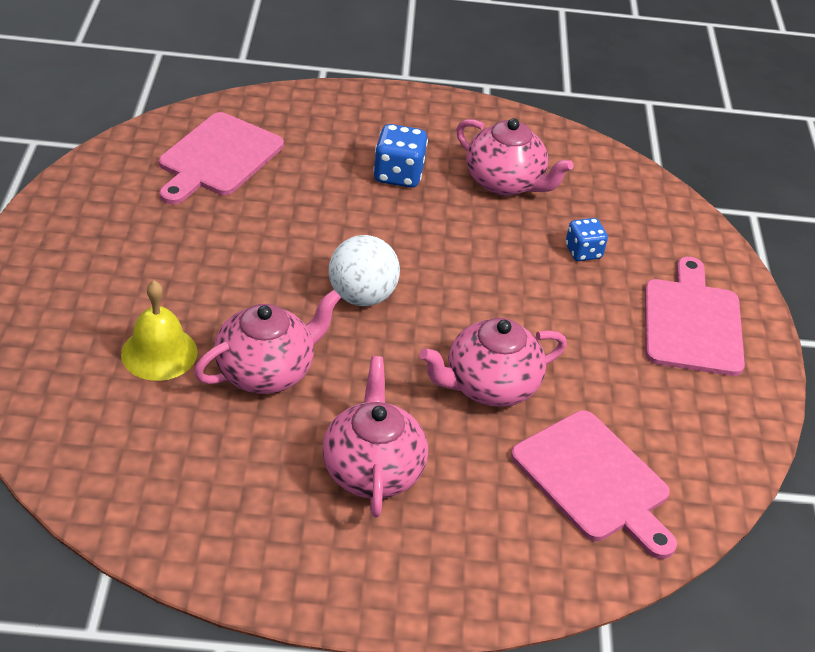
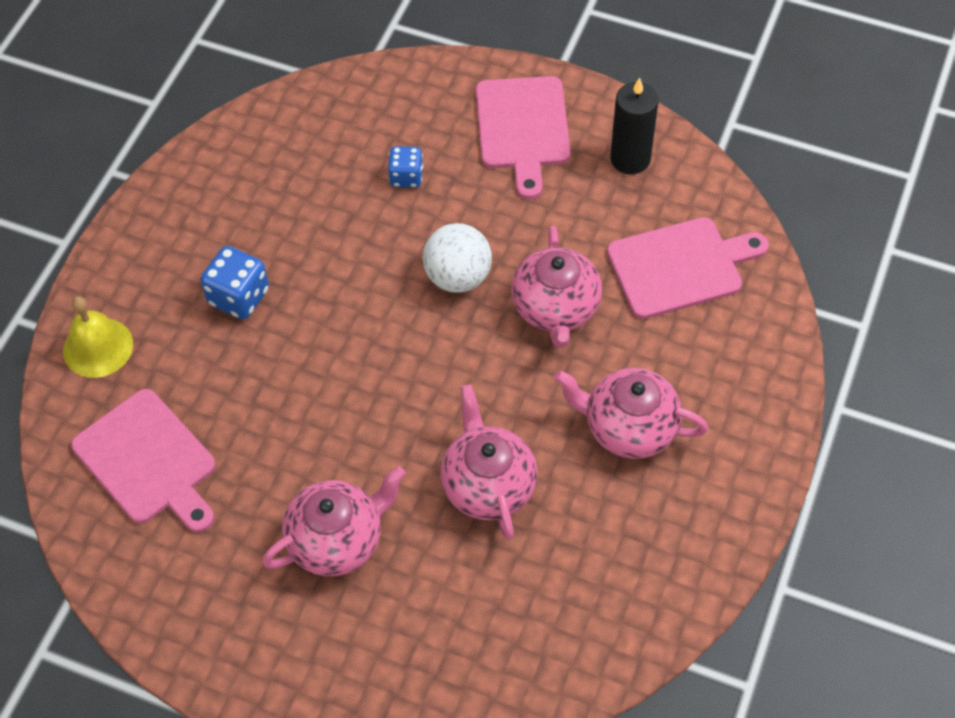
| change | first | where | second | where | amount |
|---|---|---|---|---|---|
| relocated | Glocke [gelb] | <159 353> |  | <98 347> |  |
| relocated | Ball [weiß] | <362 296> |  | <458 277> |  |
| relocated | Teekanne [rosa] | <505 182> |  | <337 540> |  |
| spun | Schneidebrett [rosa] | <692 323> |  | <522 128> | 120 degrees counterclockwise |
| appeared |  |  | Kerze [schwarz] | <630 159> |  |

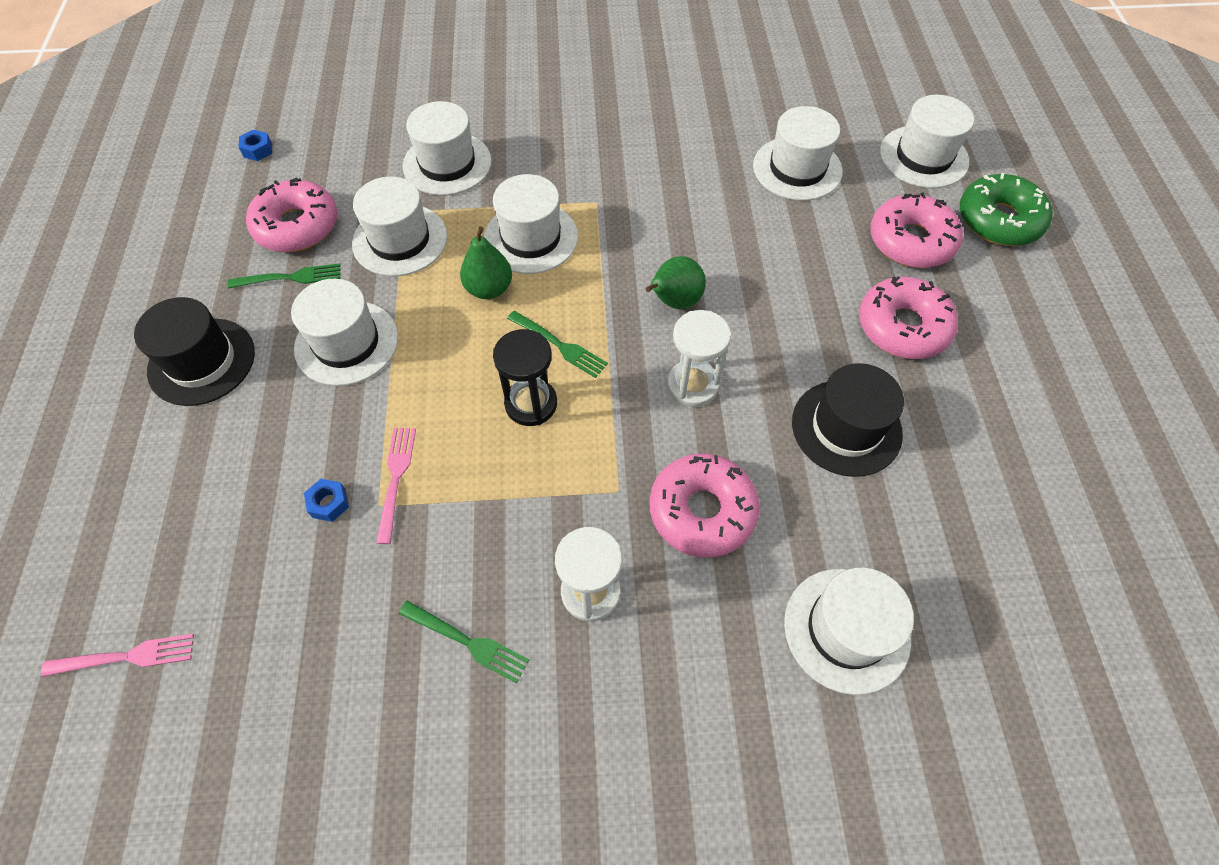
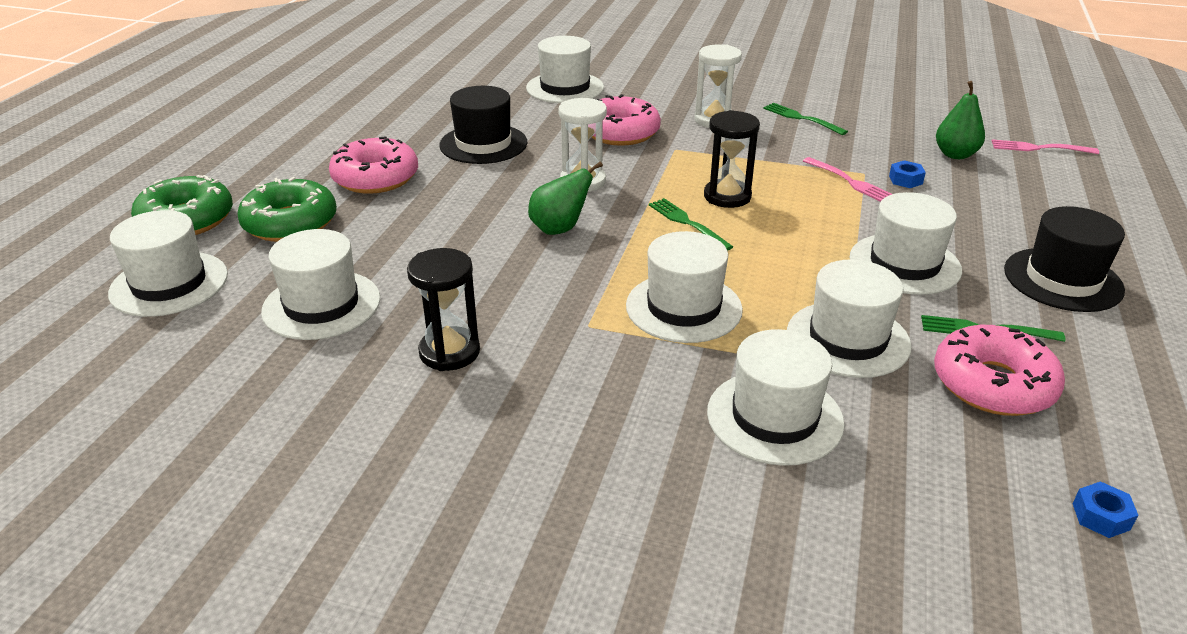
| change | first | where | second | where | amount |
|---|---|---|---|---|---|
| spun | Gabel [rosa] | <396 478> |  | <850 182> | 60 degrees counterclockwise |
| relocated | Birne [grün] | <489 289> |  | <955 155> |  |
| colour | Donut [rosa] | <911 241> | Donut [grün] | <290 223> |  |
| appeared |  |  | Sanduhr [schwarz] | <449 352> |  |

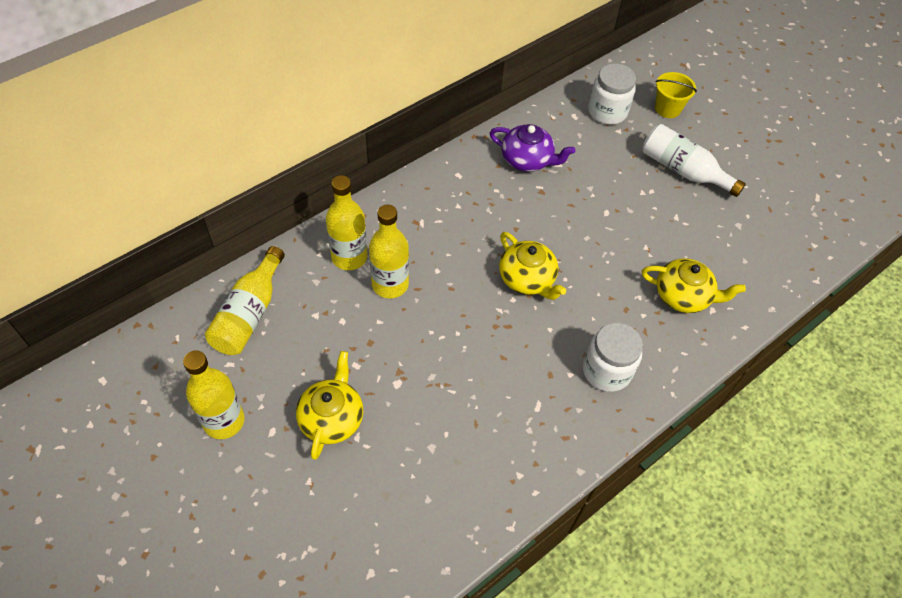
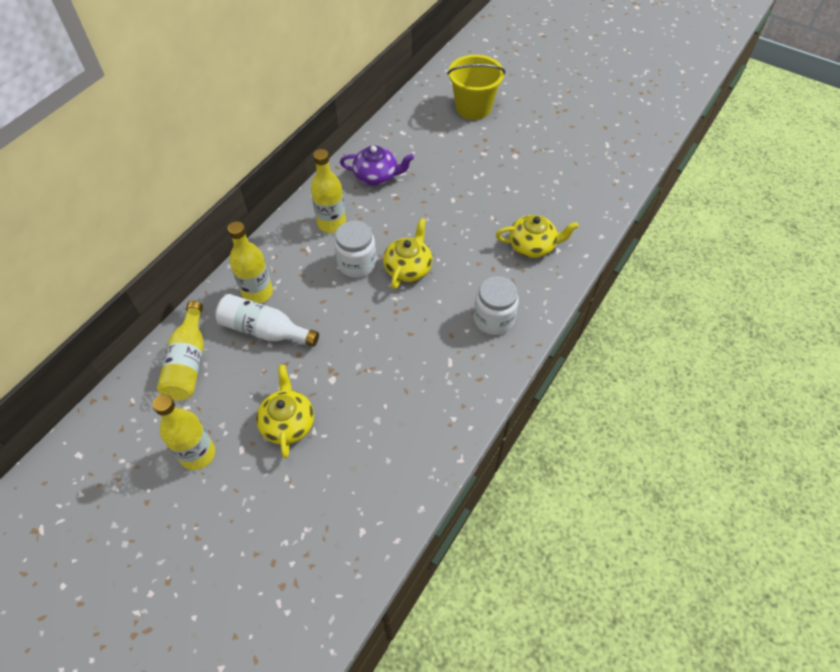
| change | first | where | second | where | amount |
|---|---|---|---|---|---|
| relocated | Flasche [gelb] | <390 284> |  | <331 223> |  |
| spun | Teekanne [gelb] | <527 279> |  | <408 268> | 105 degrees counterclockwise |
| relocated | Einmachglas [weiß] | <607 112> |  | <357 264> |  |
| relocated | Flasche [weiß] | <683 170> |  | <265 330> |  |
| size | Eimer [gelb] | <667 109> |  | <473 108> | x1.67 |

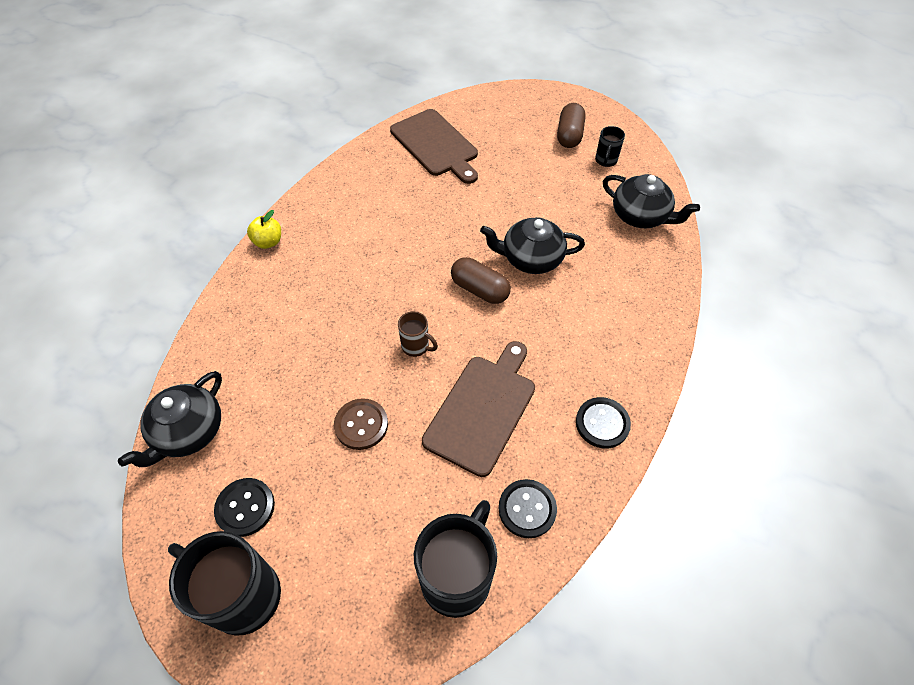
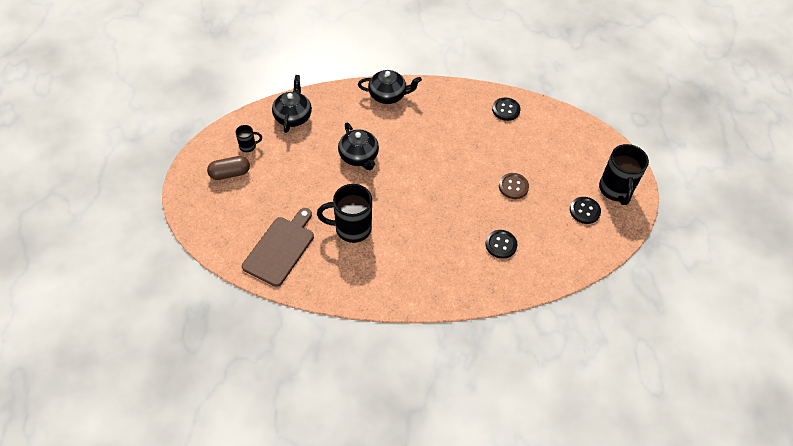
| change | first | where | second | where | amount |
|---|---|---|---|---|---|
| relocated | Teekanne [schwarz] | <188 432> |  | <388 95> |  |
| missing | Apfel [gelb] | <268 242> |  |  |  |
| missing | Tasse [braun] | <416 346> |  |  |  |
| relocated | Tasse [schwarz] | <457 577> |  | <351 228> |  |
| missing | Schneidebrett [braun] | <482 409> |  |  |  |
| missing | Kapsel [braun] | <480 289> |  |  |  |
| relocated | Knopf [schwarz] | <602 423> |  | <501 245> |  |

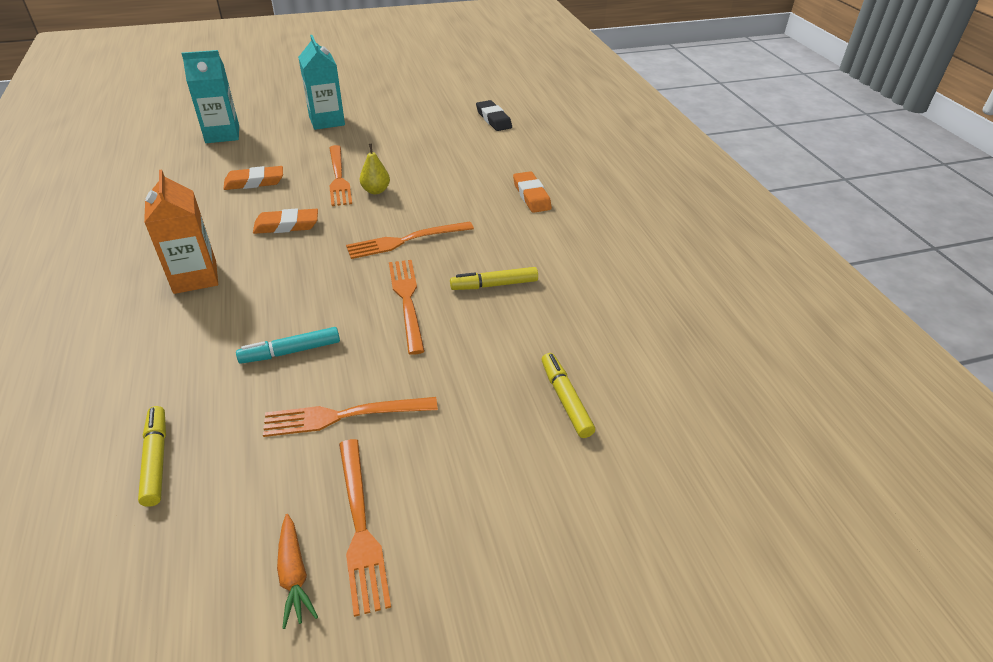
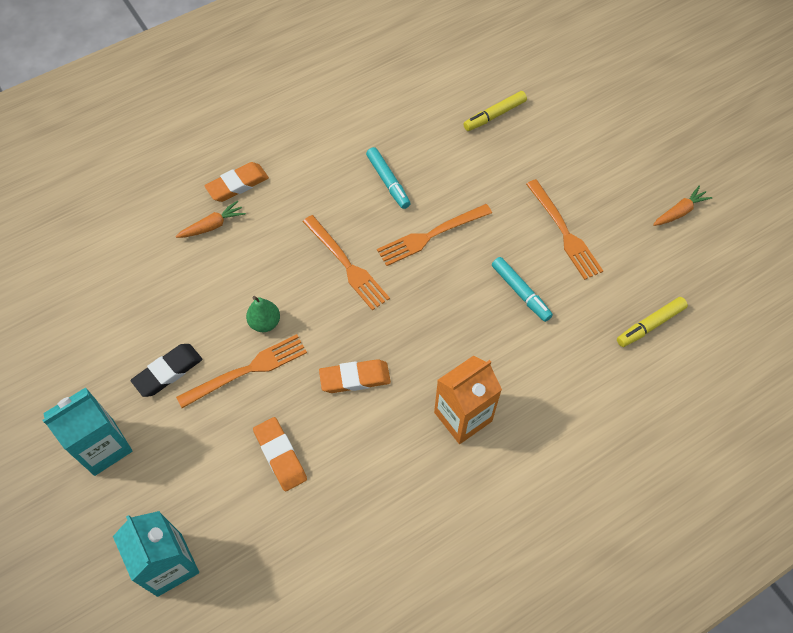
| change | first | where | second | where | amount |
|---|---|---|---|---|---|
| spun | Radiergummi [orange] | <286 225> |  | <355 378> | 75 degrees counterclockwise |
| missing | Gabel [orange] | <360 527> |  |  |  |
| colour | Birne [gelb] | <376 191> | Birne [grün] | <265 322> |  |
| colour | Filzstift [gelb] | <494 285> | Filzstift [türkis] | <388 181> |  |
| relocated | Radiergummi [schwarz] | <493 119> |  | <168 372> |  |
| appeared |  |  | Karotte [orange] | <212 226> |  |

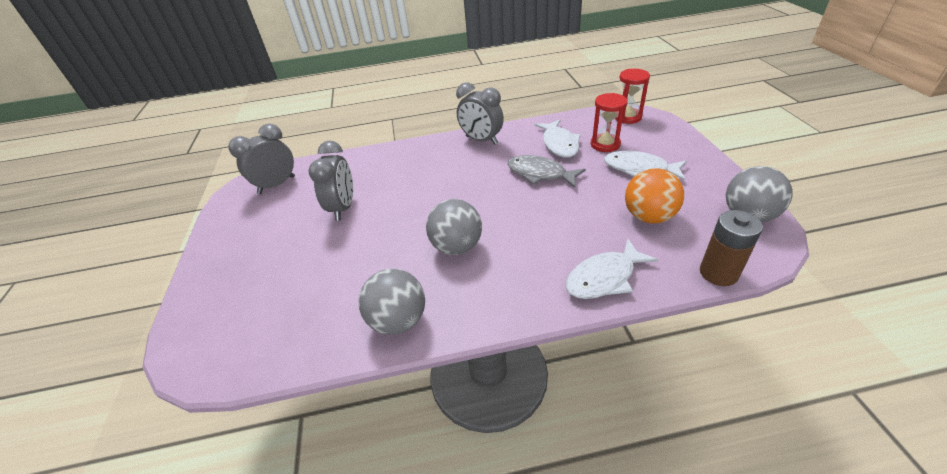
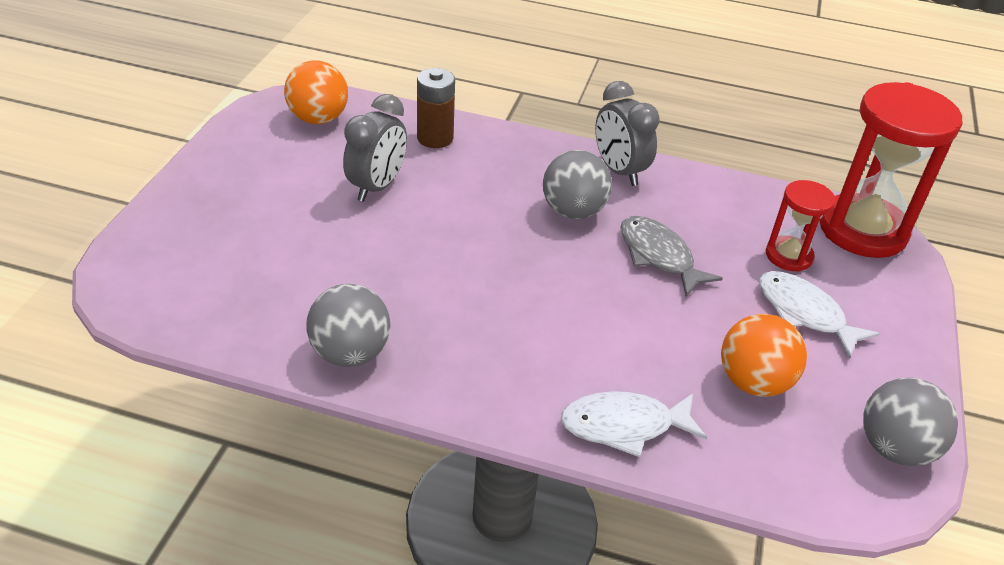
| change | first | where | second | where | amount |
|---|---|---|---|---|---|
| exchanged | Wecker [grau] | <276 185> | Ball [orange] | <318 119> |  |
| relocated | Ball [grau] | <457 247> |  | <573 211> |  |
| missing | Fisch [weiß] | <559 144> |  |  |  |
| size | Sanduhr [rot] | <627 117> |  | <862 230> | x1.93 |
| relocated | Batterie [braun] | <718 273> |  | <435 138> |  |

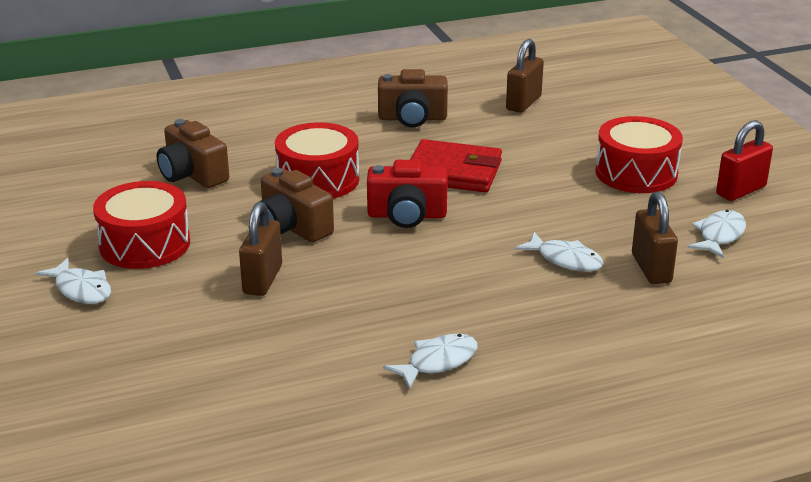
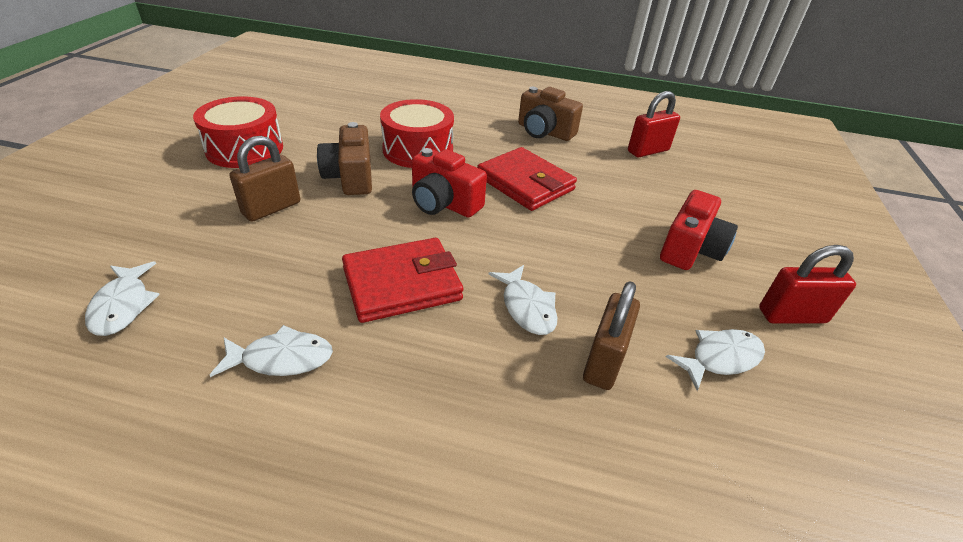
| change | first | where | second | where | amount |
|---|---|---|---|---|---|
| relocated | Fisch [weiß] | <81 289> |  | <123 306> |  |
| missing | Kamera [braun] | <192 174> |  |  |  |
| colour | Vorhängeschloss [braun] | <523 103> | Vorhängeschloss [rot] | <648 151> |  |
| exchanged | Trommel [rot] | <636 173> | Kamera [rot] | <690 249> |  |
| appeared |  |  | Geldbörse [rot] | <402 284> |  |

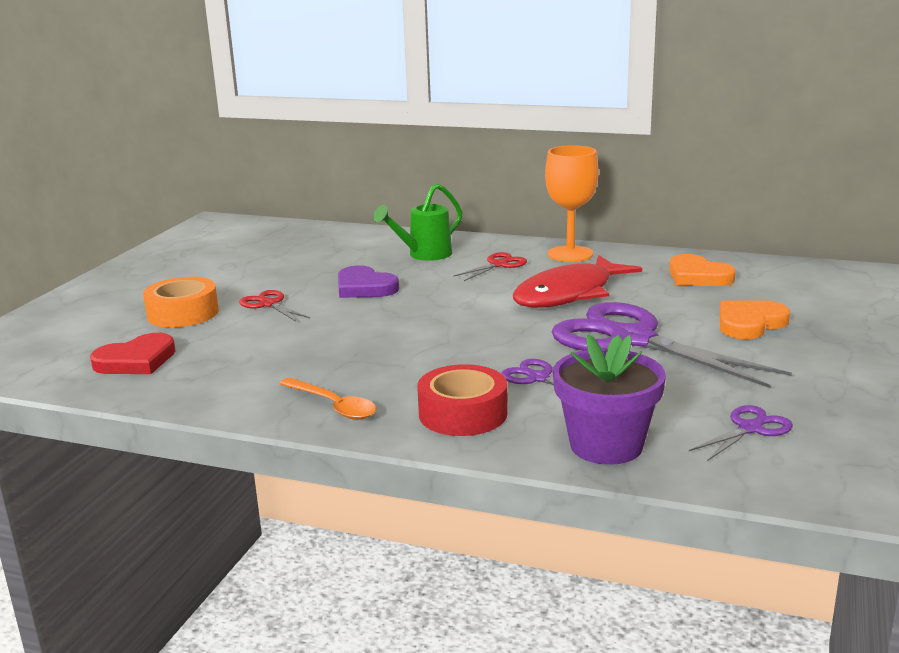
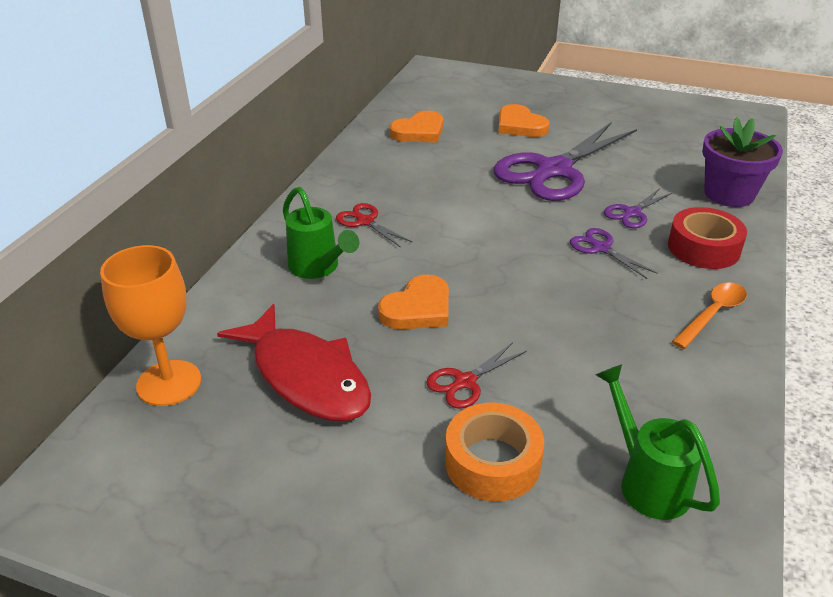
| change | first | where | second | where | amount |
|---|---|---|---|---|---|
| exchanged | Herz [rot] | <136 360> | Gießkanne [grün] | <646 480> |  |
| colour | Herz [lila] | <364 287> | Herz [orange] | <418 308> |  |
| relocated | Fisch [rot] | <569 294> |  | <306 376> |  |
| relocated | Kelch [orange] | <570 254> |  | <169 383> |  |
| relocated | Schere [lila] | <750 429> |  | <601 248> |  |

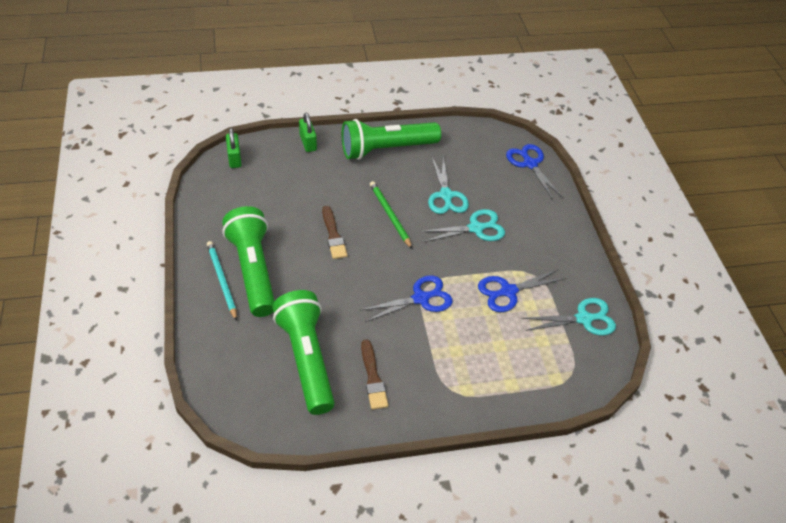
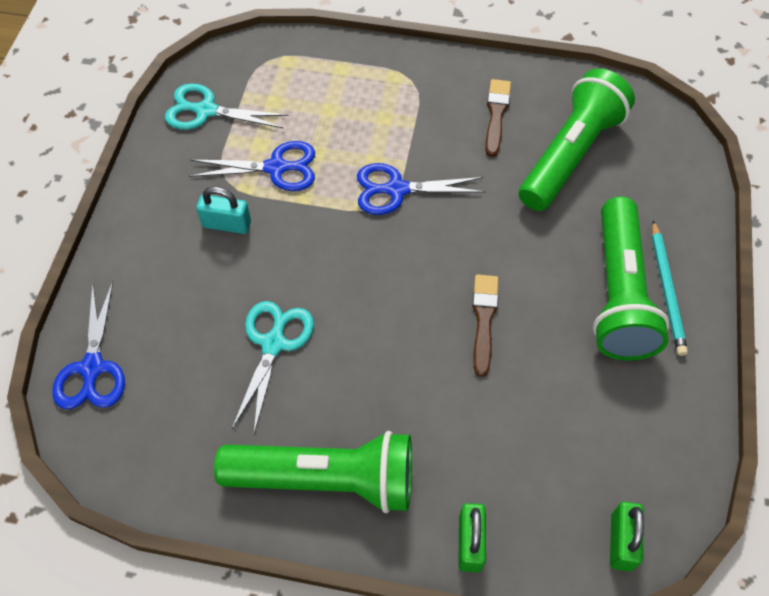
| change | first | where | second | where | amount |
|---|---|---|---|---|---|
| spun | Taschenlampe [grün] | <306 359> |  | <570 155> | 150 degrees counterclockwise |
| missing | Bleistift [grün] | <390 215> |  |  |  |
| missing | Schere [türkis] | <475 228> |  |  |  |
| appeared |  |  | Vorhängeschloss [türkis] | <227 224> |  |

